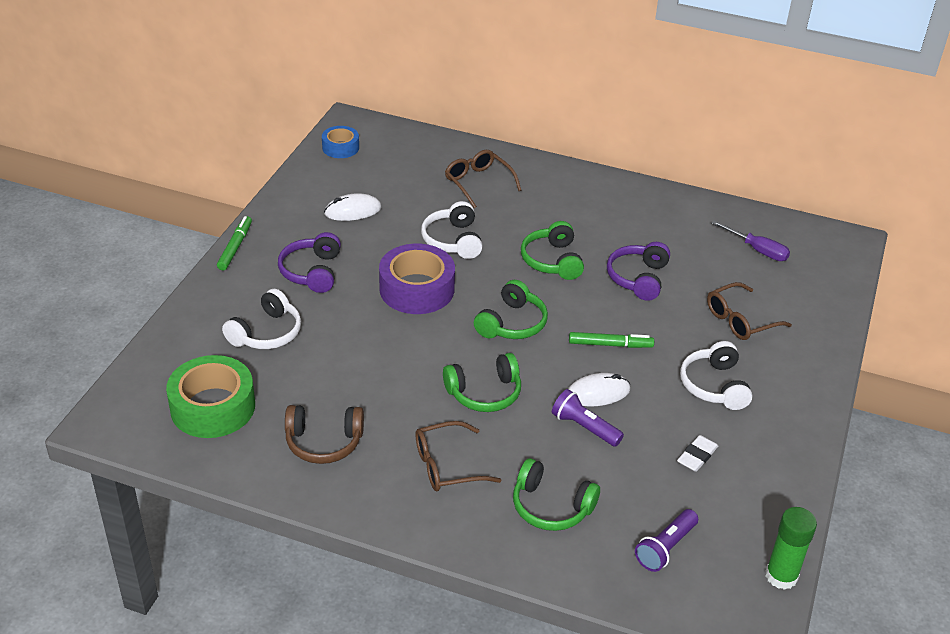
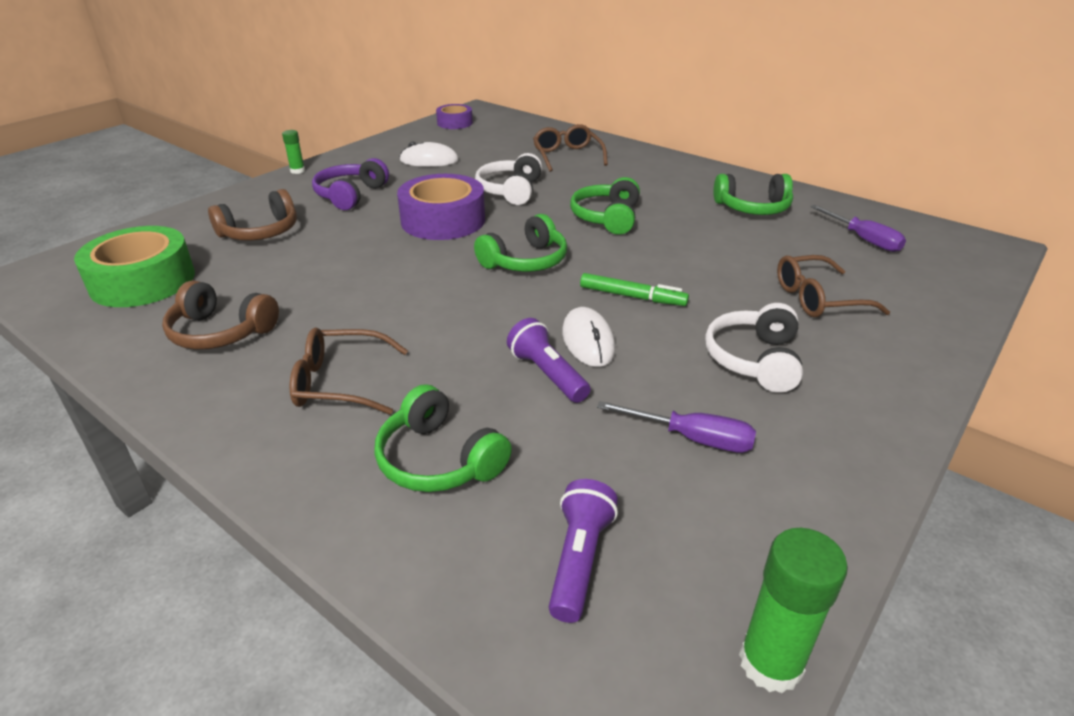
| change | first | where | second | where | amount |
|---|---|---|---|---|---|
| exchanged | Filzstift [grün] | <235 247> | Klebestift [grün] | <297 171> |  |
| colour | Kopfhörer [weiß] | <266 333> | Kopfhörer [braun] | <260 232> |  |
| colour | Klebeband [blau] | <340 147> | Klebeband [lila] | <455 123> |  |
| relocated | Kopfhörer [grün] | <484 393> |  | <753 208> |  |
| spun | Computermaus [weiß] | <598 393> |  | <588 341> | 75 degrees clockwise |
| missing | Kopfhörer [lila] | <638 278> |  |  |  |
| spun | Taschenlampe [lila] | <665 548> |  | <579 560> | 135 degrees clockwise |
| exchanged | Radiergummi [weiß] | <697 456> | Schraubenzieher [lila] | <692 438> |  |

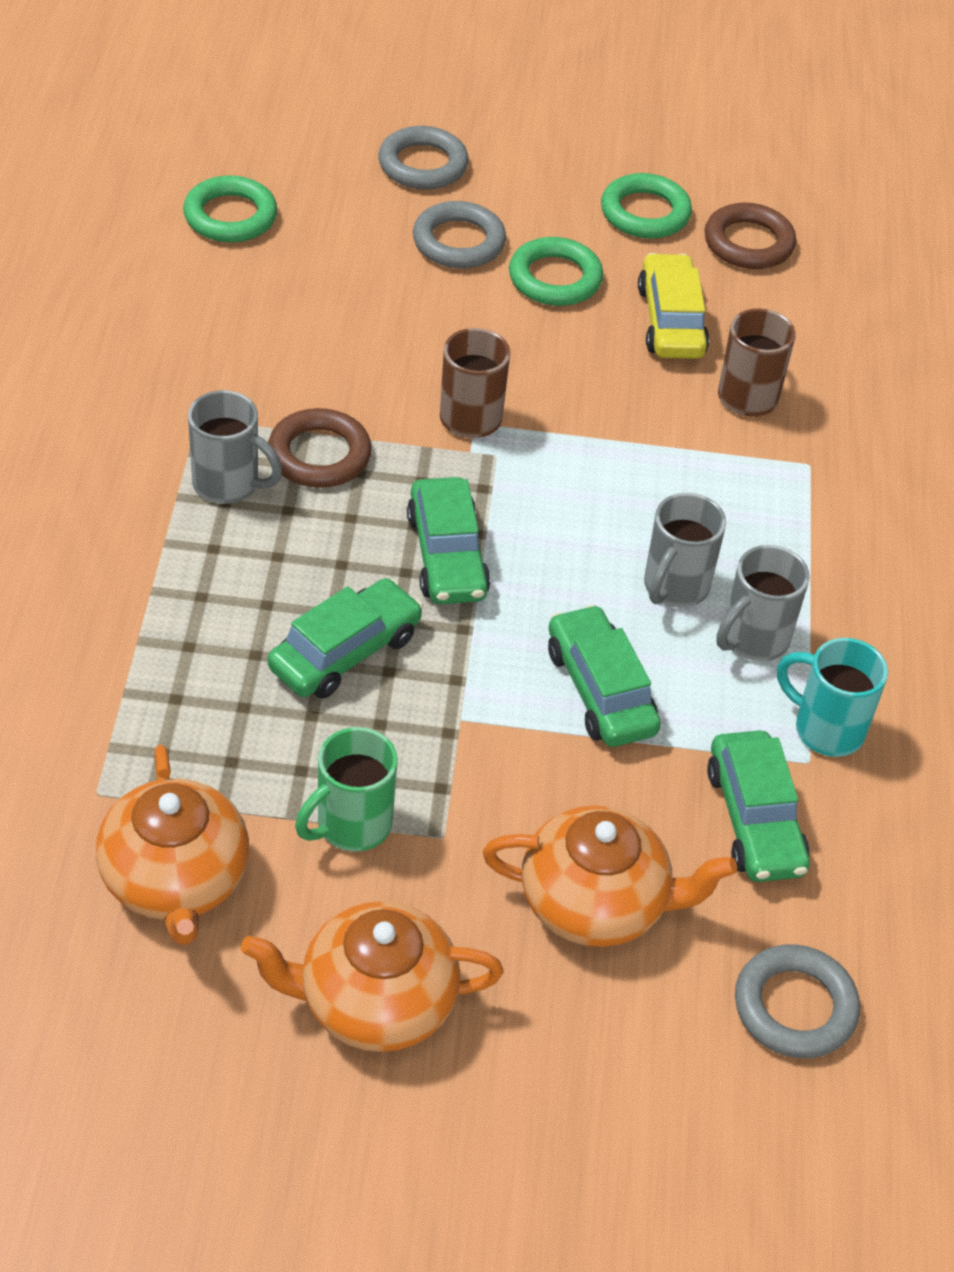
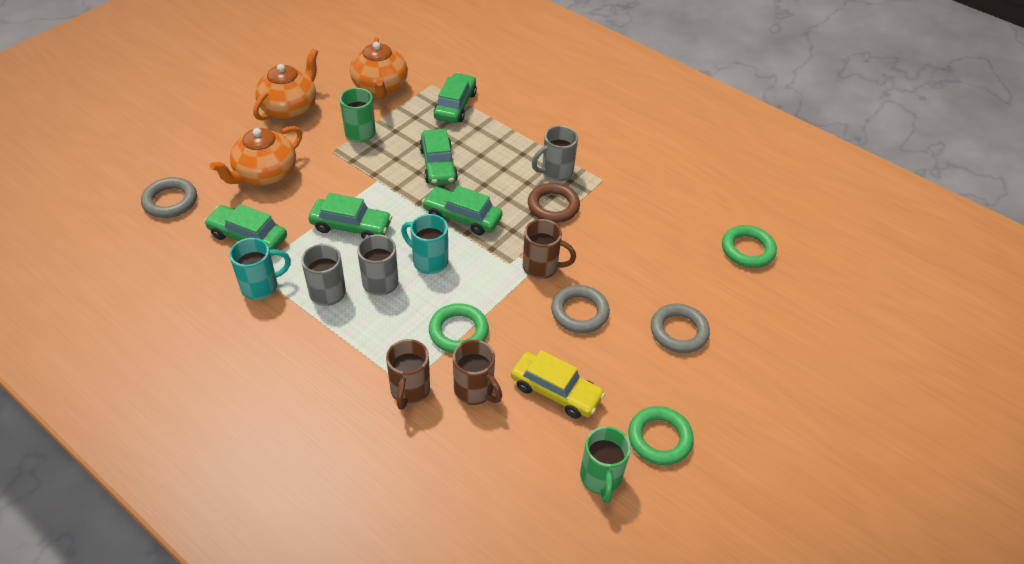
| change | first | where | second | where | amount |
|---|---|---|---|---|---|
| spun | Teekanne [orange] | <175 880> |  | <380 87> | 120 degrees counterclockwise |
| relocated | Ring [grau] | <423 165> |  | <579 312> |  |
| relocated | Ring [grün] | <555 278> |  | <458 332> |  |
| exchanged | Ring [braun] | <748 243> | Tasse [grün] | <600 478> |  |
| appeared |  |  | Tasse [braun] | <409 391> |  |
| appeared |  |  | Tasse [türkis] | <429 261> |  |
| appeared |  |  | Auto [grün] | <455 105> |  |

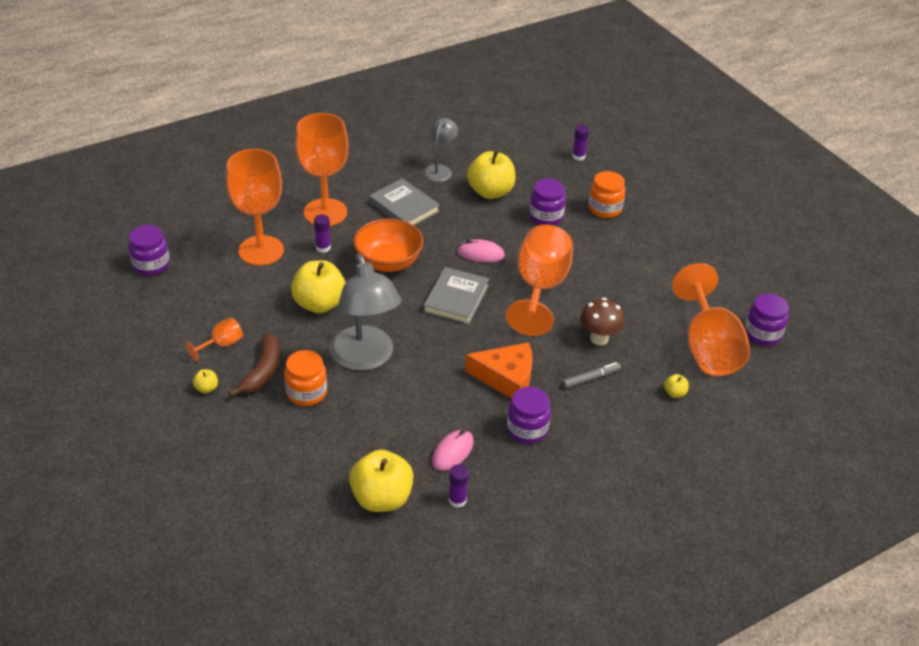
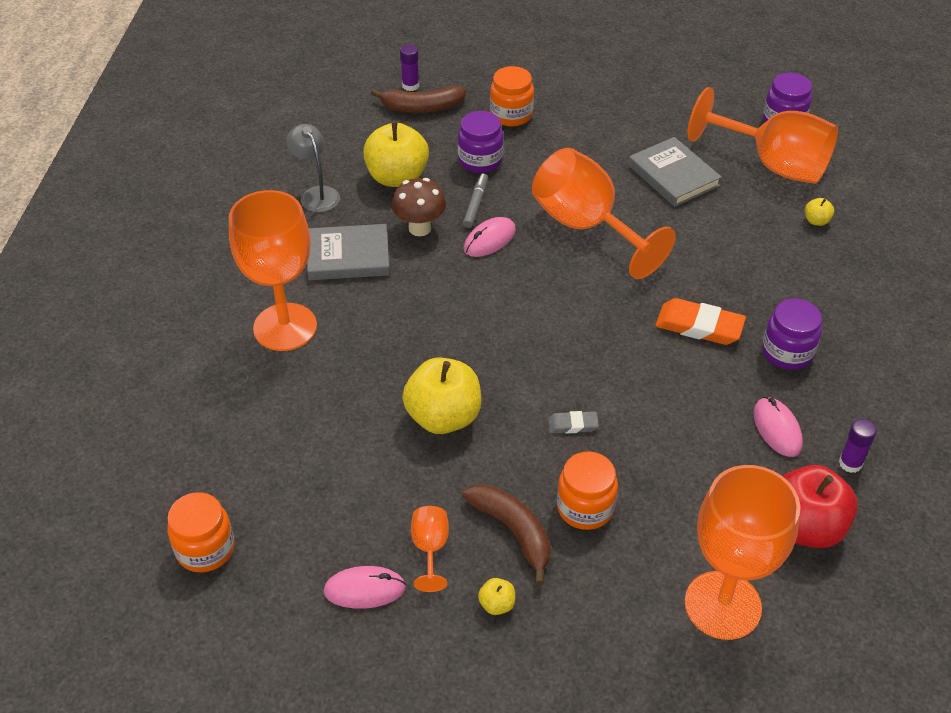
| change | first | where | second | where | amount |
|---|---|---|---|---|---|
| colour | Einmachglas [lila] | <151 265> | Einmachglas [orange] | <205 549> |  |
| relocated | Kelch [orange] | <261 250> |  | <722 605> |  |
| missing | Klebestift [lila] | <323 248> |  |  |  |
| exchanged | Lampe [grau] | <365 358> | Radiergummi [grau] | <572 425> |  |
| colour | Apfel [gelb] | <381 498> | Apfel [rot] | <805 527> |  |
| missing | Schüssel [orange] | <388 262> |  |  |  |
| relocated | Buch [grau] | <456 299> |  | <673 176> |  |
| exchanged | Käse [orange] | <506 378> | Radiergummi [orange] | <699 326> |  |
| relocated | Filzstift [grau] | <591 378> |  | <475 204> |  |
| relocated | Pilz [braun] | <599 338> |  | <420 228> |  |
| appeared |  |  | Computermaus [rosa] | <364 589> |  |
| appeared |  |  | Banane [braun] | <422 107> |  |

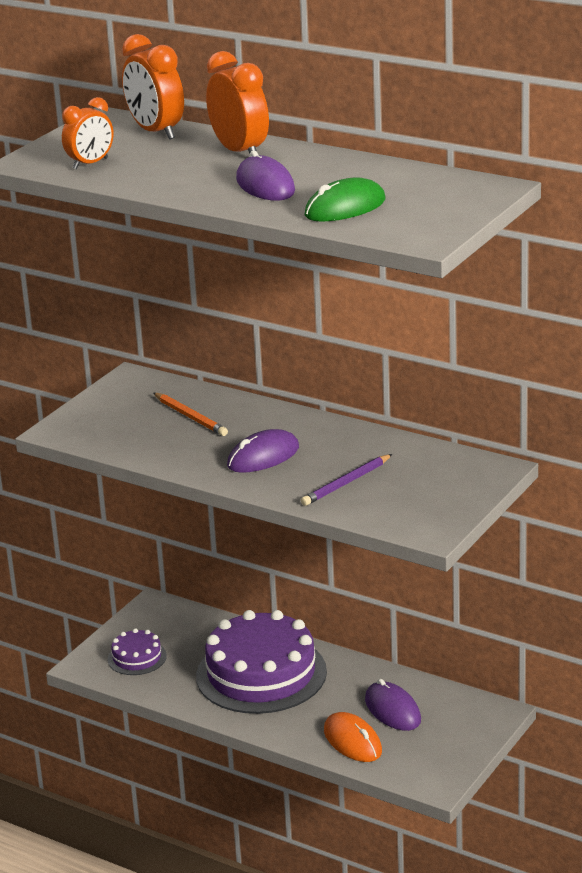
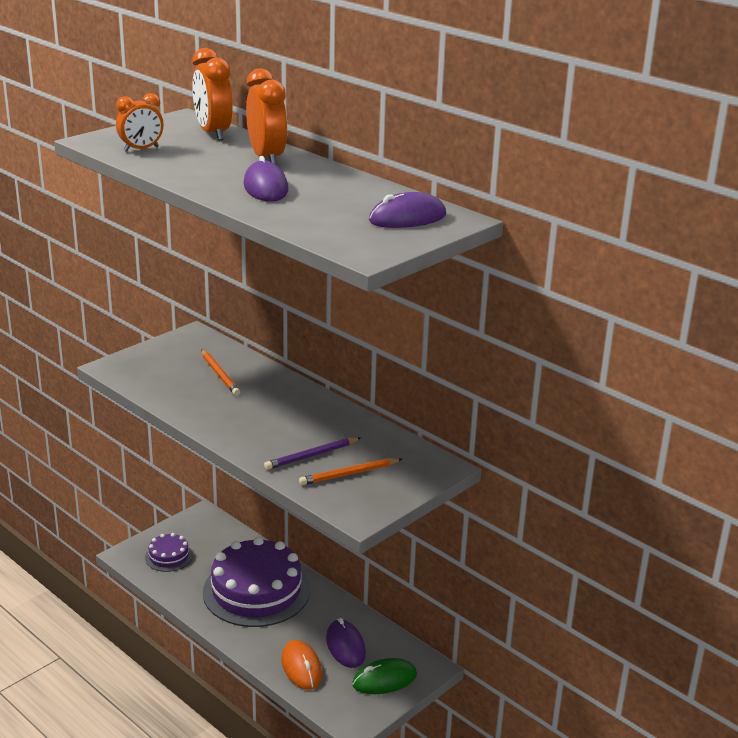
| change | first | where | second | where | amount |
|---|---|---|---|---|---|
| relocated | Computermaus [lila] | <263 457> |  | <407 218> |  |
| relocated | Computermaus [grün] | <345 208> |  | <384 680> |  |
| appeared |  |  | Bleistift [orange] | <349 474> |  |

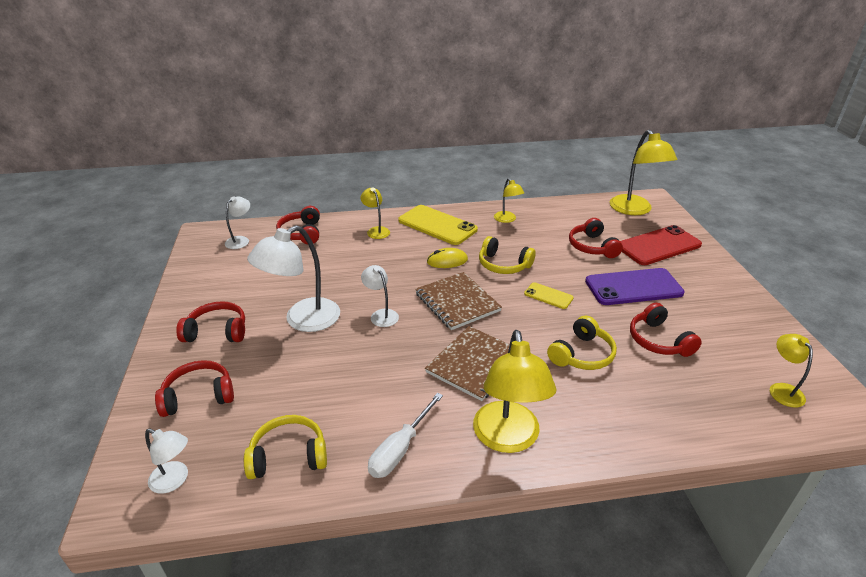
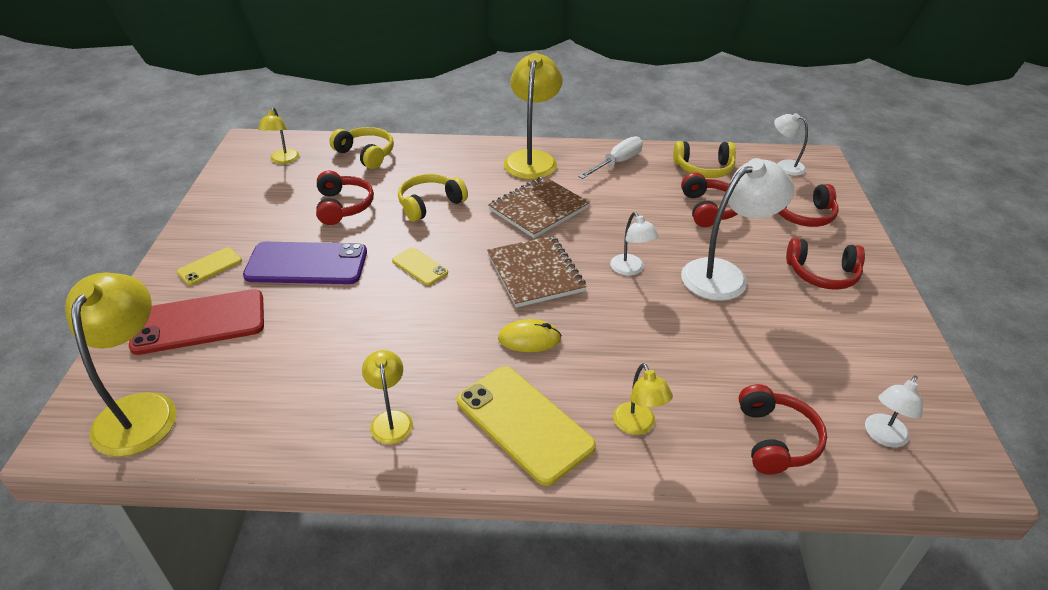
| change | first | where | second | where | amount |
|---|---|---|---|---|---|
| relocated | Kopfhörer [gelb] | <503 265> |  | <366 154> |  |
| relocated | Kopfhörer [rot] | <592 247> |  | <709 209> |  |
| appeared |  |  | Handy [gelb] | <210 266> |  |

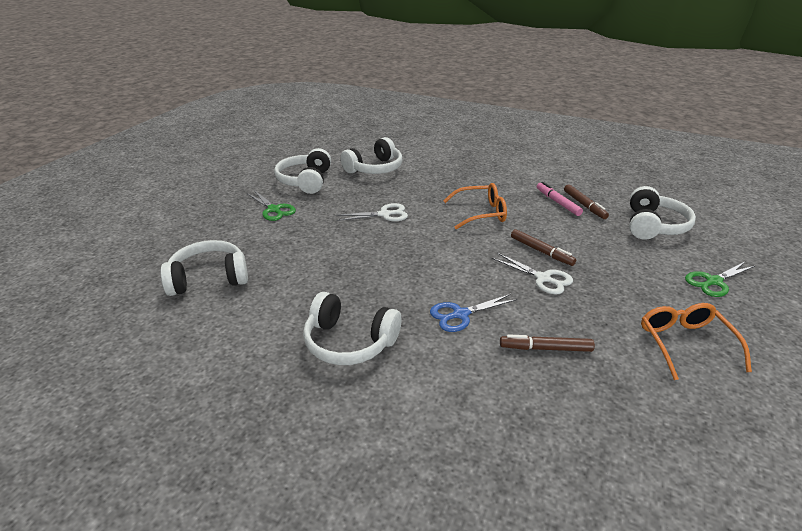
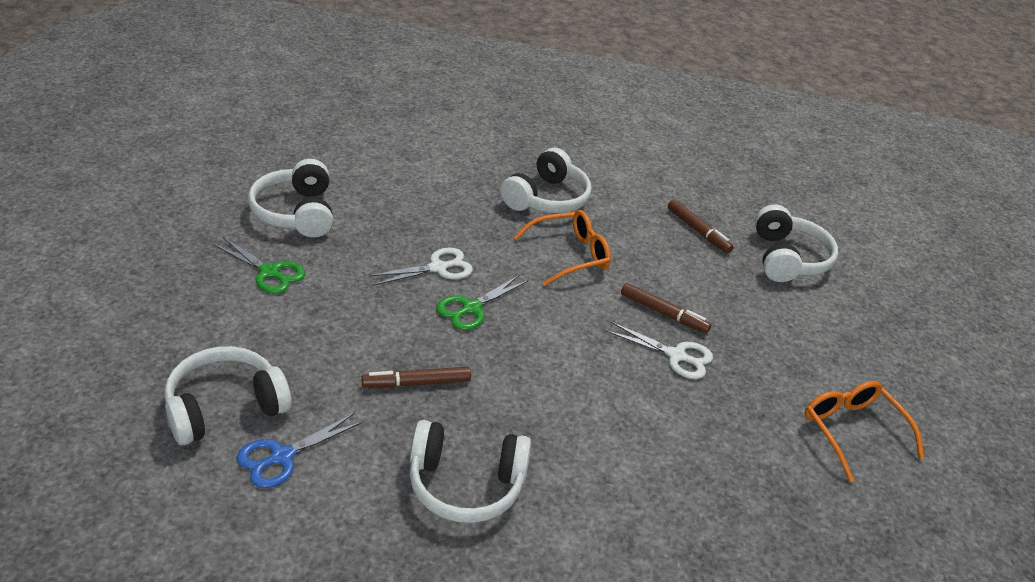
| change | first | where | second | where | amount |
|---|---|---|---|---|---|
| relocated | Kopfhörer [weiß] | <374 168> |  | <547 198> |  |
| relocated | Schere [blau] | <460 314> |  | <282 456> |  |
| relocated | Filzstift [braun] | <545 348> |  | <416 383> |  |
| missing | Filzstift [rosa] | <557 202> |  |  |  |
| relocated | Schere [grün] | <713 281> |  | <471 308> |  |

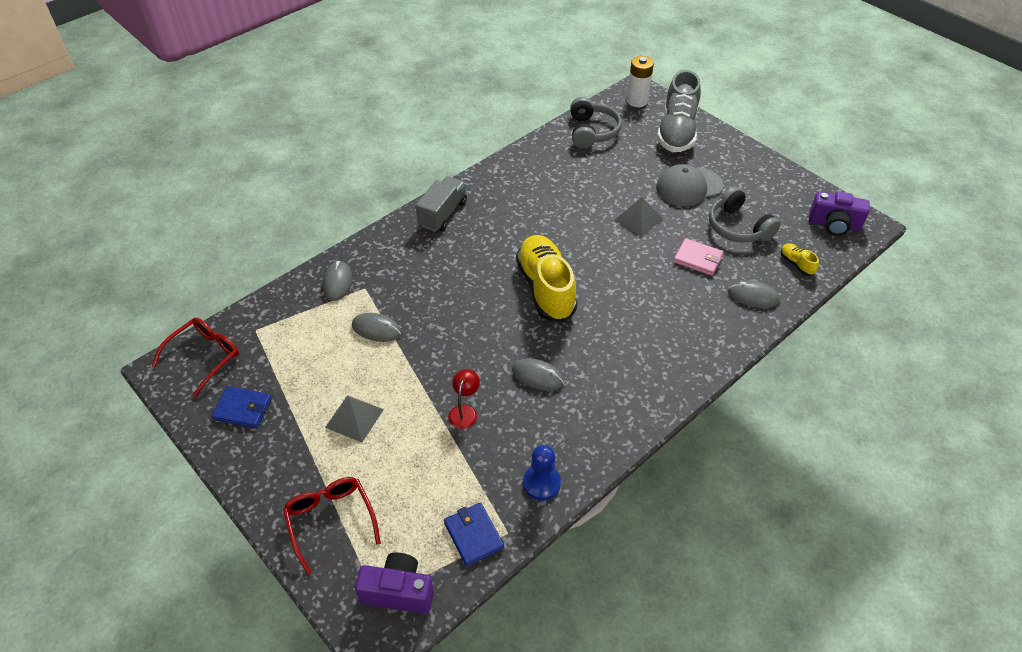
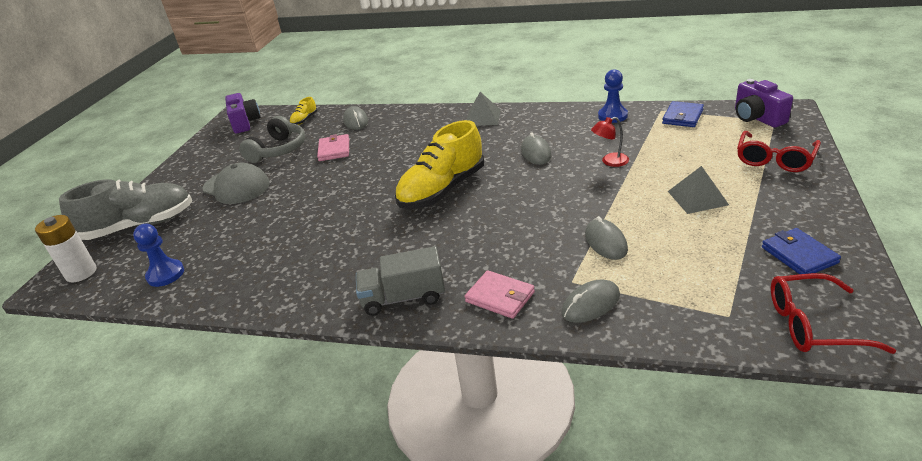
| change | first | where | second | where | amount |
|---|---|---|---|---|---|
| exchanged | Kopfhörer [grau] | <592 132> | Bauer [blau] | <165 274> |  |
| relocated | Pyramide [grau] | <638 219> |  | <482 117> |  |
| appeared |  |  | Geldbörse [rosa] | <500 297> |  |

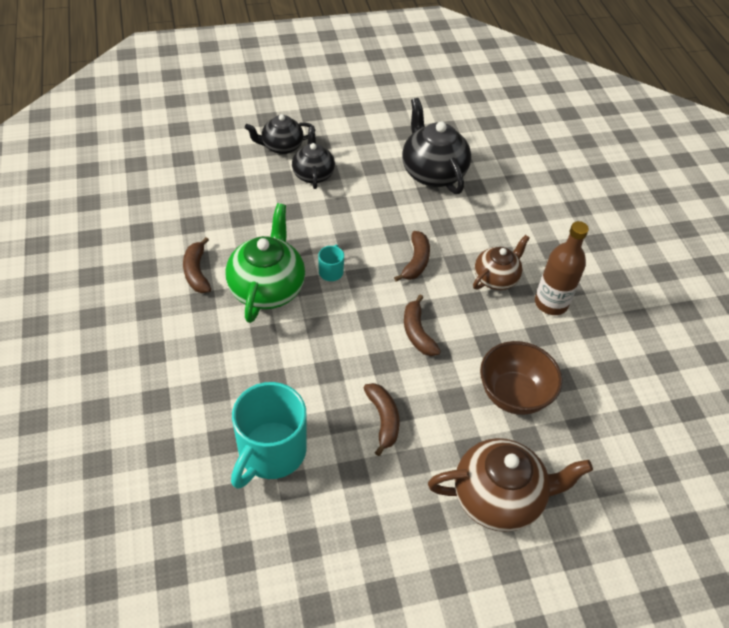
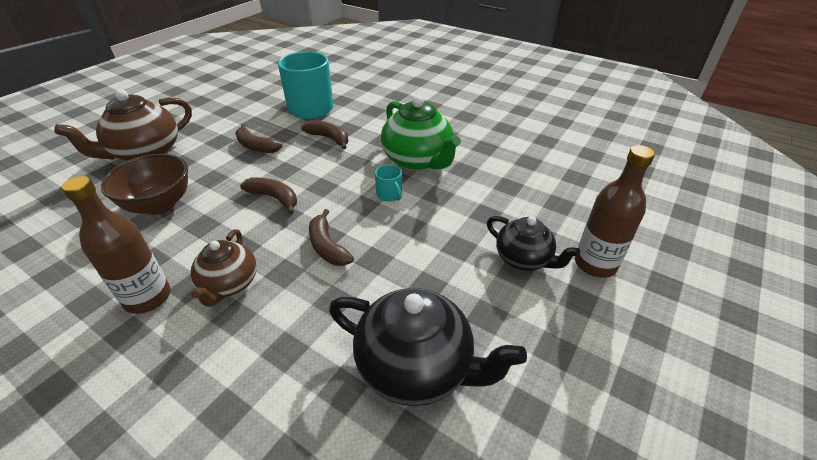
| change | first | where | second | where | amount |
|---|---|---|---|---|---|
| relocated | Banane [braun] | <196 272> |  | <329 138> |  |
| exchanged | Teekanne [schwarz] | <281 146> | Flasche [braun] | <595 264> |  |

